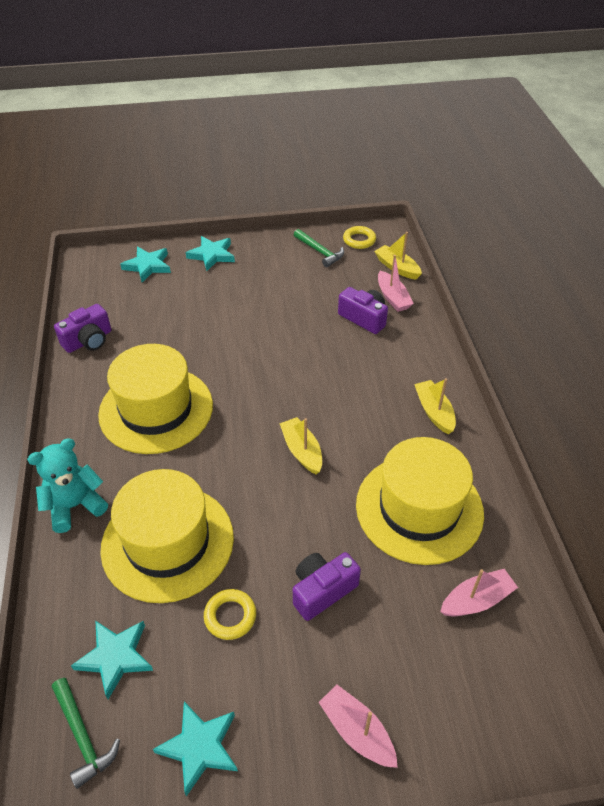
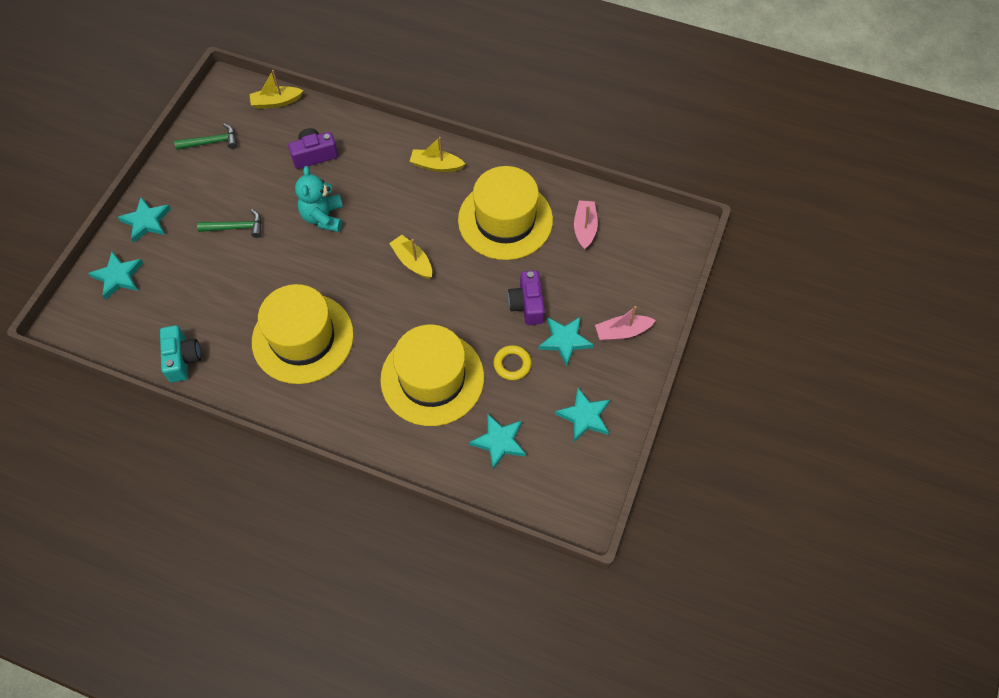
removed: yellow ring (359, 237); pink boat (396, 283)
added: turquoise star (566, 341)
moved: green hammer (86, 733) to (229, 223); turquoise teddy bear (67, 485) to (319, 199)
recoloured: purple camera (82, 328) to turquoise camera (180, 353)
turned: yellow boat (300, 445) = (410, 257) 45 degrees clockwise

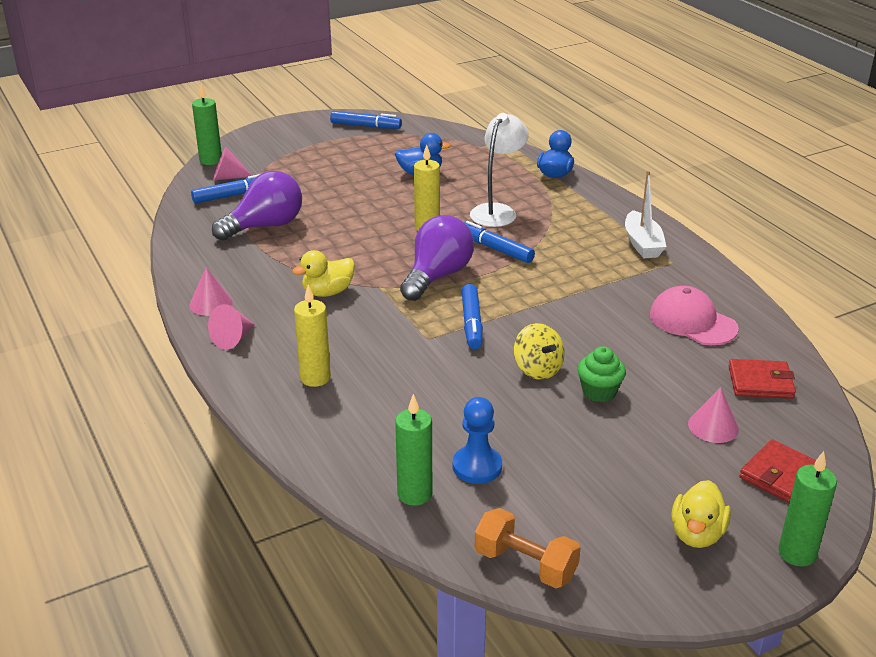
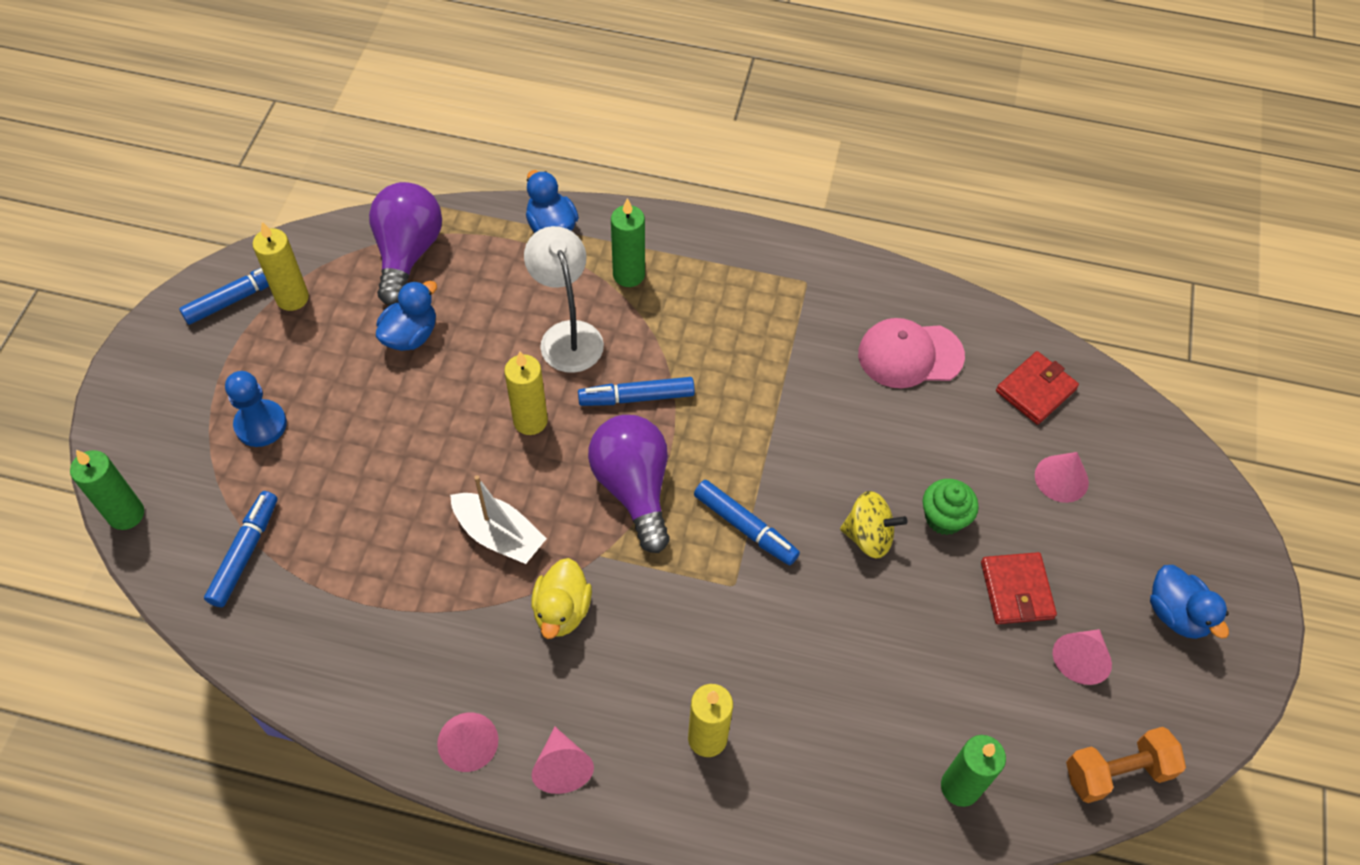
added: yellow candle (281, 266)
moved: blue pawn (477, 440) to (256, 409); purple light bulb (257, 206) to (405, 244); white boat (645, 214) to (498, 519); green candle (807, 509) to (628, 242); red wallet (777, 471) to (1019, 588); pink cone (233, 163) to (1082, 657)
recoloured: yellow duck (701, 514) to blue duck (1189, 602)

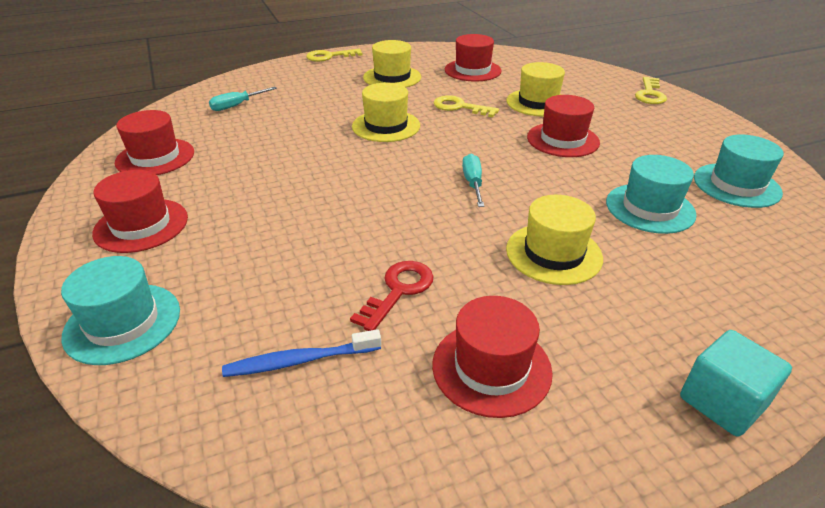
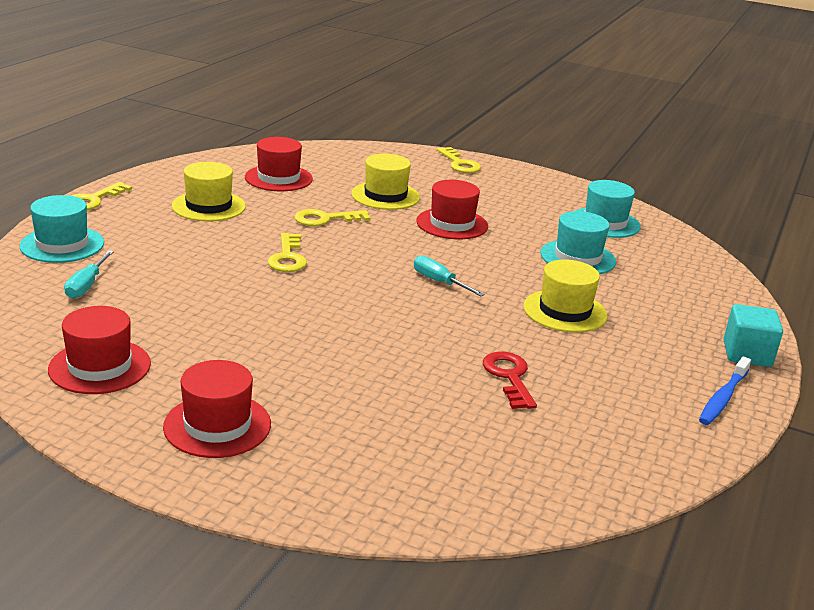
removed: red hat (492, 357)
moved: turquoise hat (120, 310) to (61, 229); blue toothbrush (301, 353) to (725, 391)
replaced: yellow hat (386, 112) to yellow key (287, 252)

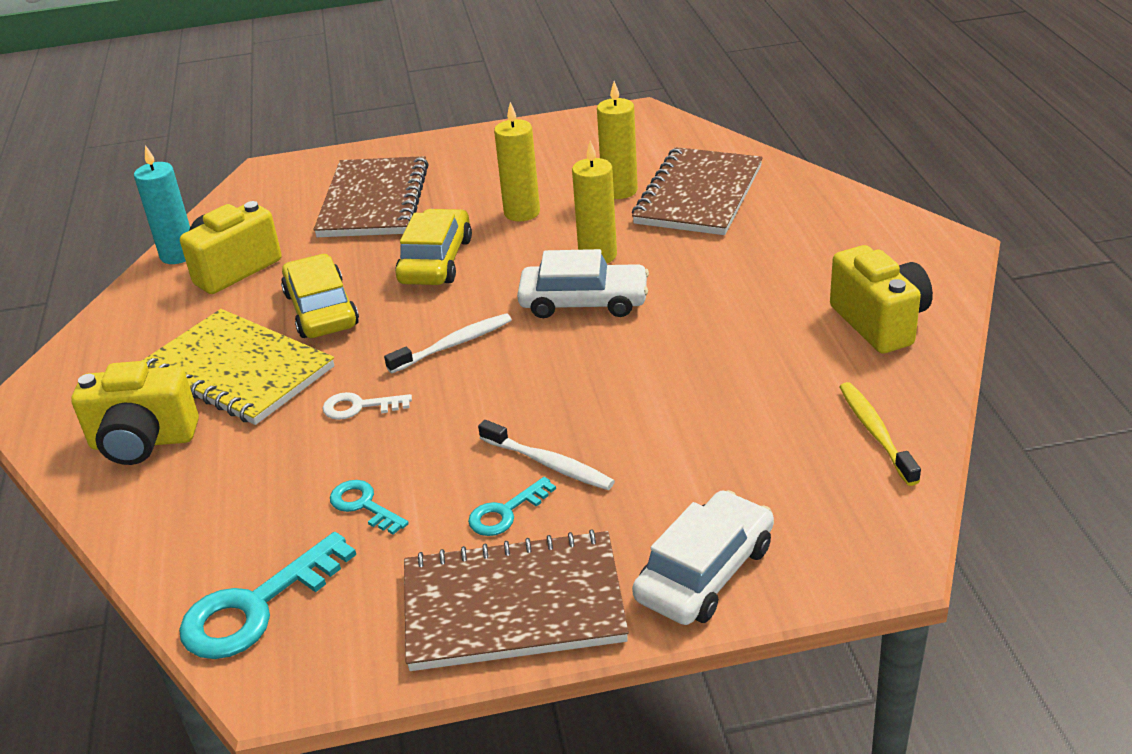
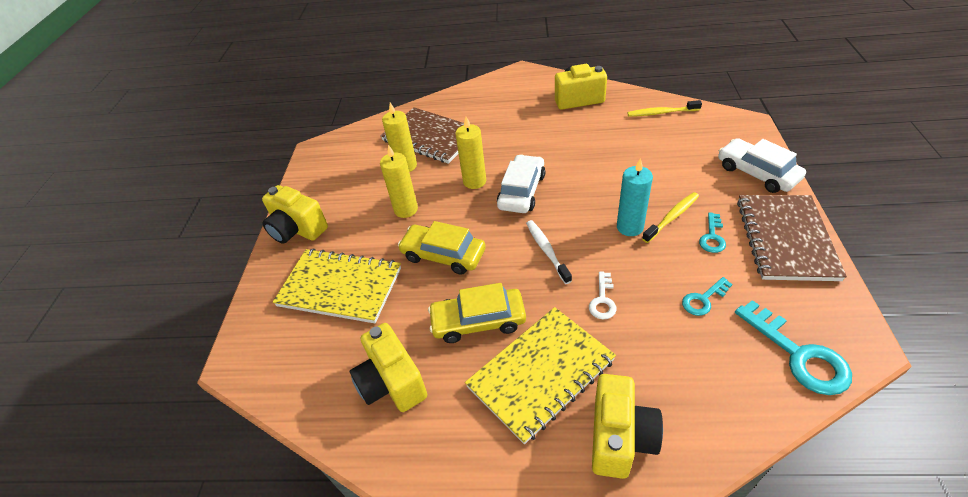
added: yellow camera (295, 214)
moved: turquoise candle (162, 204) to (635, 197)
recoloured: brown notebook (371, 196) to yellow notebook (337, 285); white toothbrush (546, 455) to yellow toothbrush (670, 217)
turned: turquoise key (512, 506) = (712, 232) 45 degrees clockwise

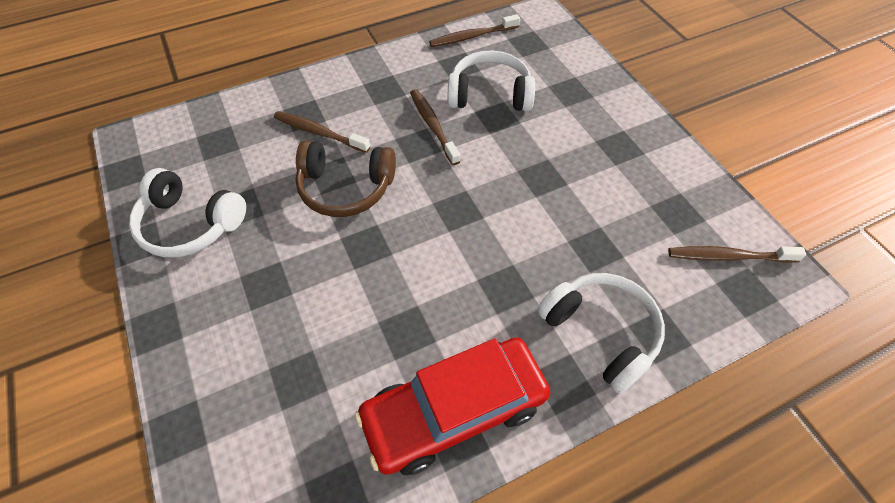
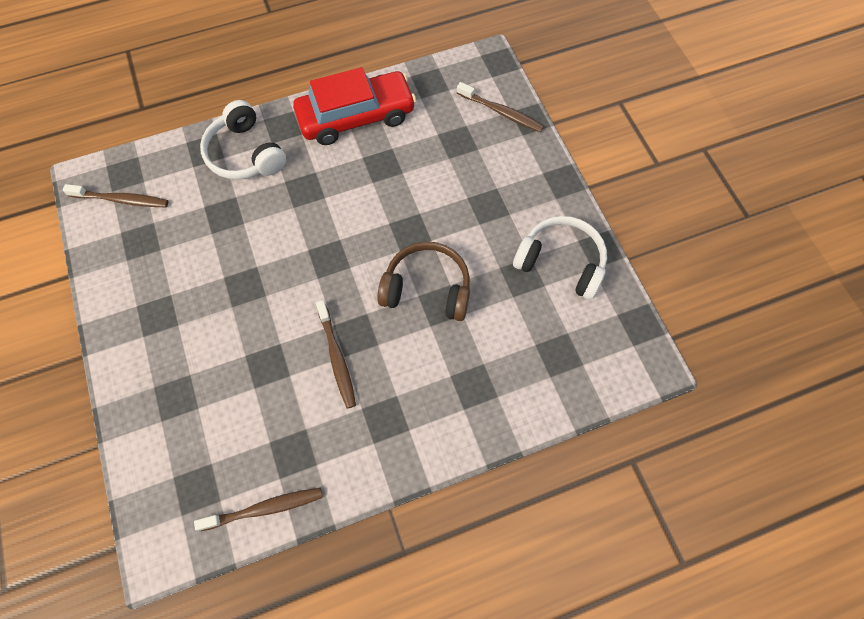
removed: white headphones (491, 80)
moved: brown toothbrush (322, 132) to (500, 107)

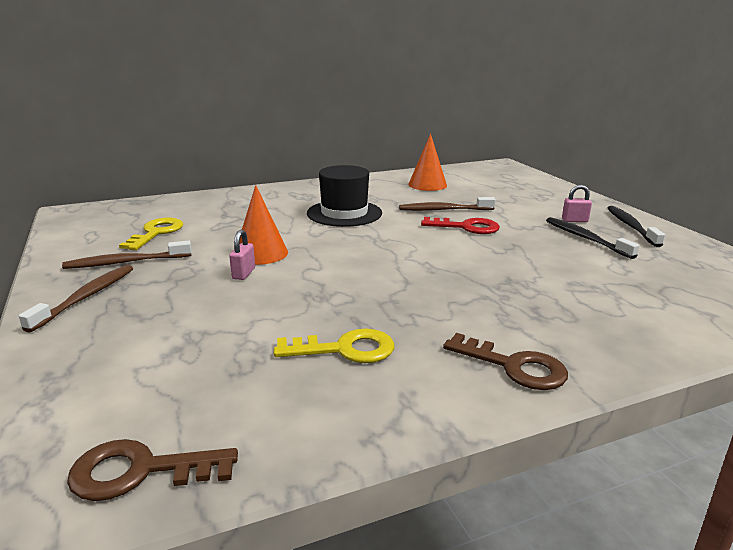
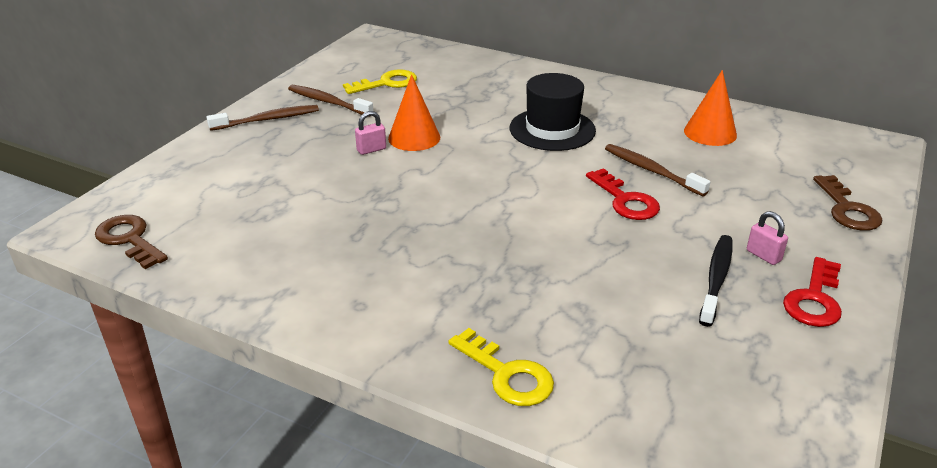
moved: yellow key (334, 346) to (501, 367); brown key (505, 361) to (847, 203)
replaced: black toothbrush (636, 226) to red key (812, 292)

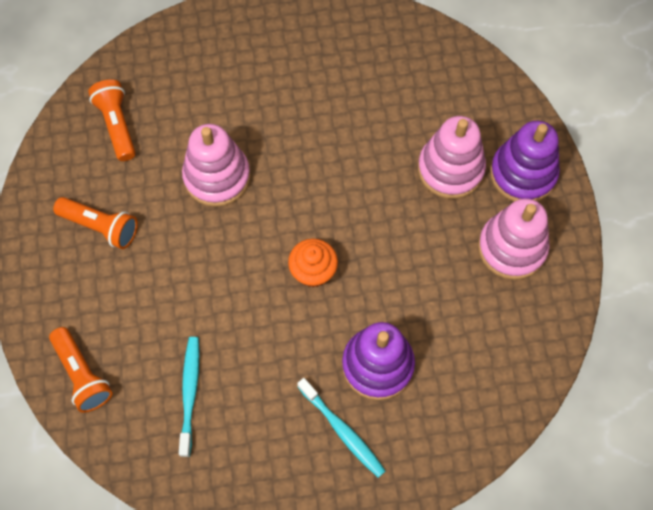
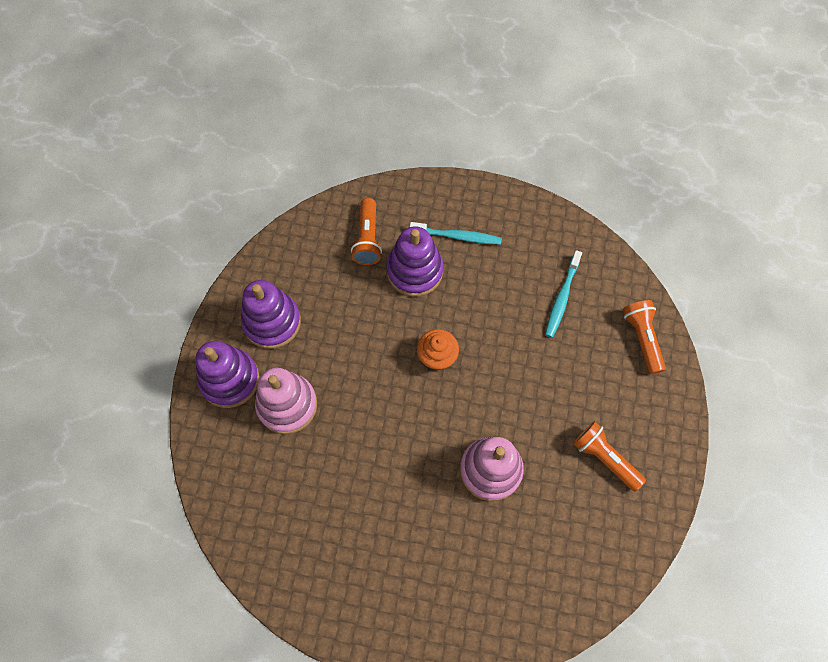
moved: orange flashlight (112, 120) to (366, 231)
recoloured: pink stacking toy (514, 239) to purple stacking toy (271, 314)
turned: turquoise toothbrush (341, 428) = (456, 233) 120 degrees clockwise

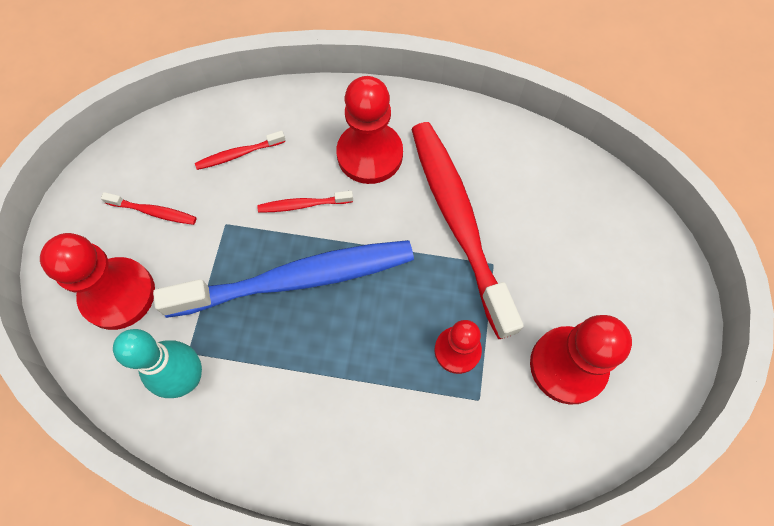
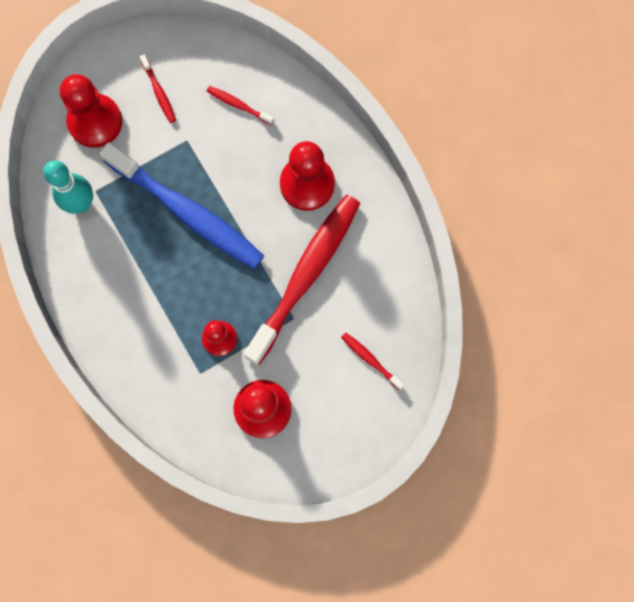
moved: red toothbrush (305, 202) to (372, 361)

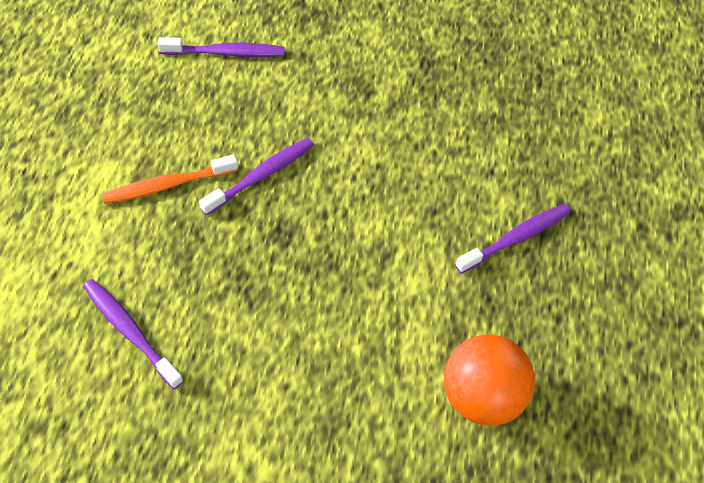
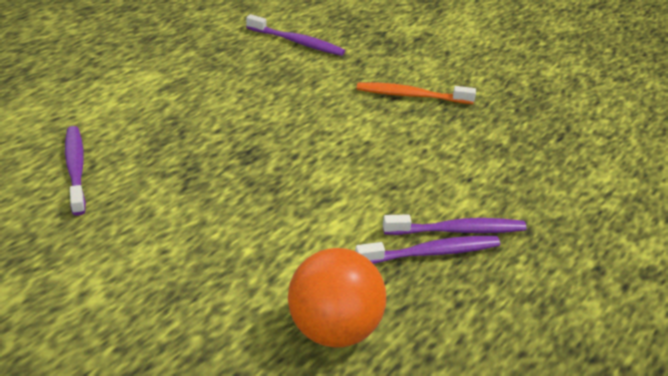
moved: purple toothbrush (256, 176) to (427, 250); orange toothbrush (170, 179) to (416, 93)

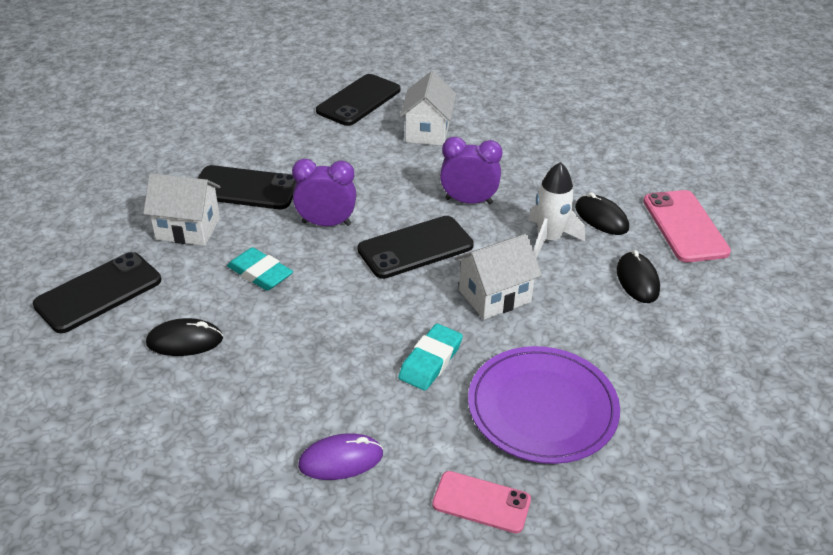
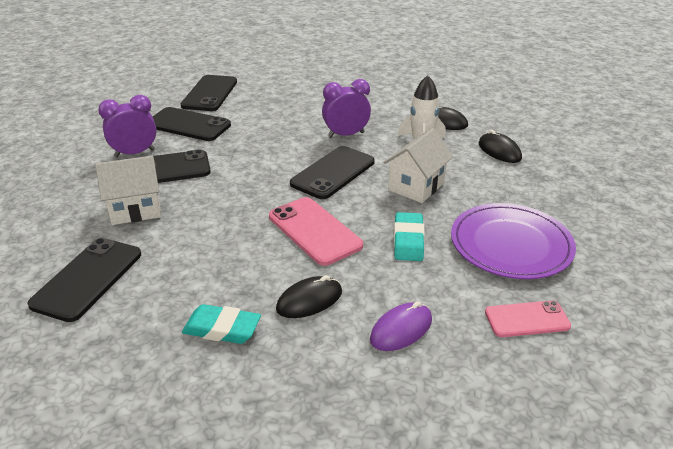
removed: white house (428, 108)
added: black phone (191, 124)
moved: purple clock (324, 192) to (127, 126); turquoise eraser (260, 269) to (221, 324); pink phone (687, 226) to (316, 231); black mouse (184, 337) to (309, 296)

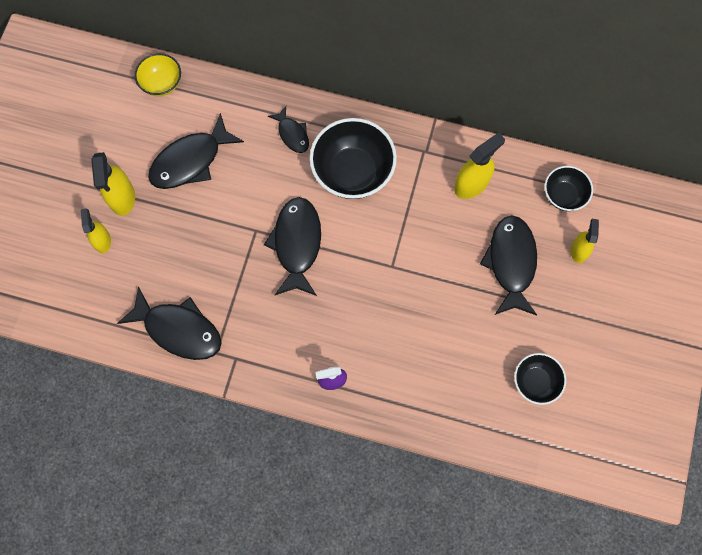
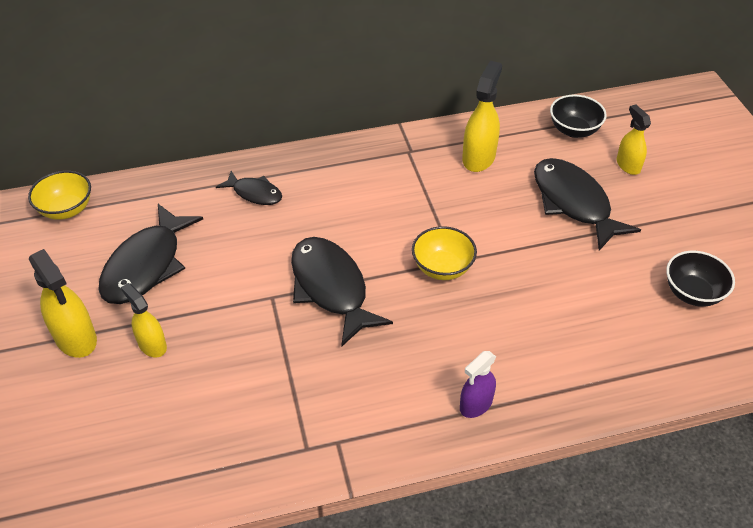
removed: black fish (169, 323); black bowl (353, 158)
added: yellow bowl (444, 253)
moved: yellow spray bottle (96, 230) to (144, 320)

